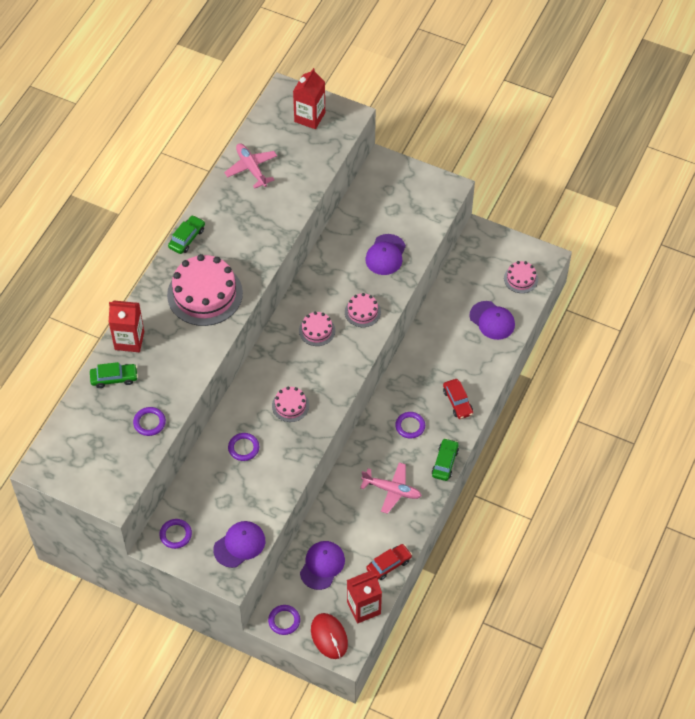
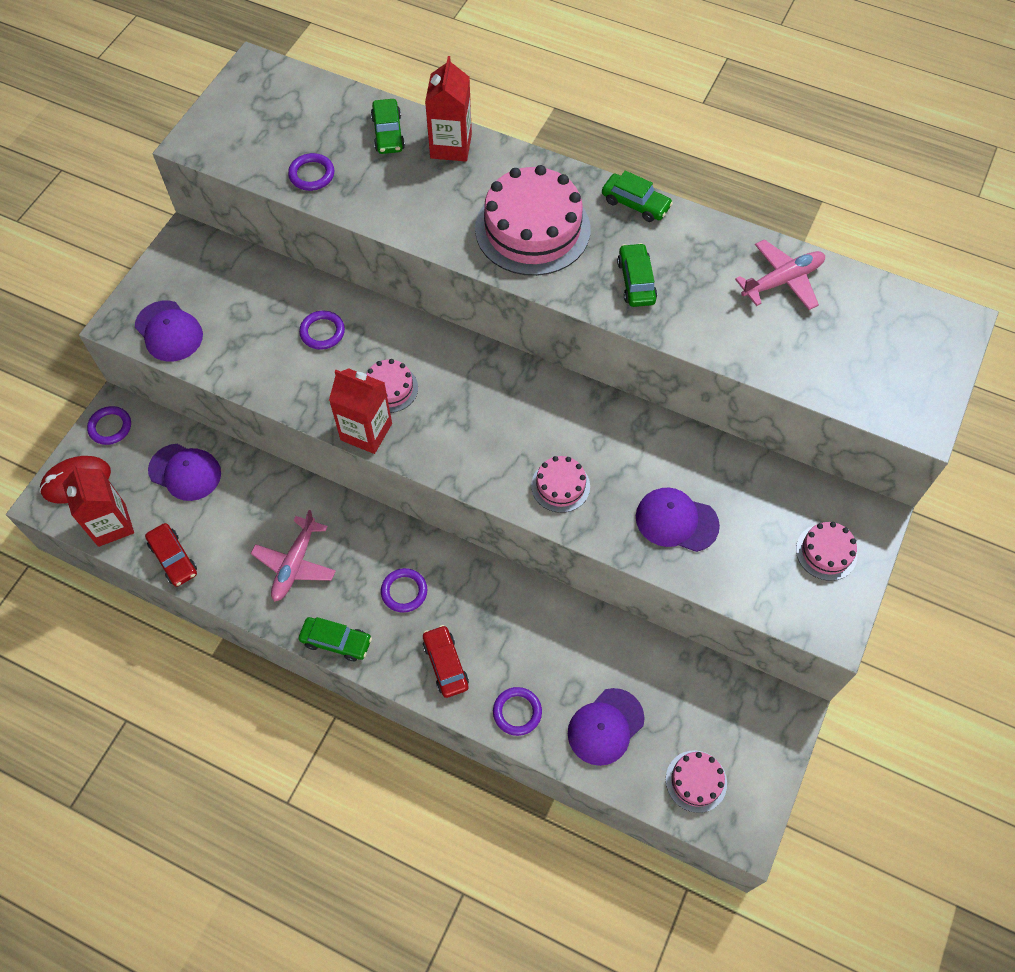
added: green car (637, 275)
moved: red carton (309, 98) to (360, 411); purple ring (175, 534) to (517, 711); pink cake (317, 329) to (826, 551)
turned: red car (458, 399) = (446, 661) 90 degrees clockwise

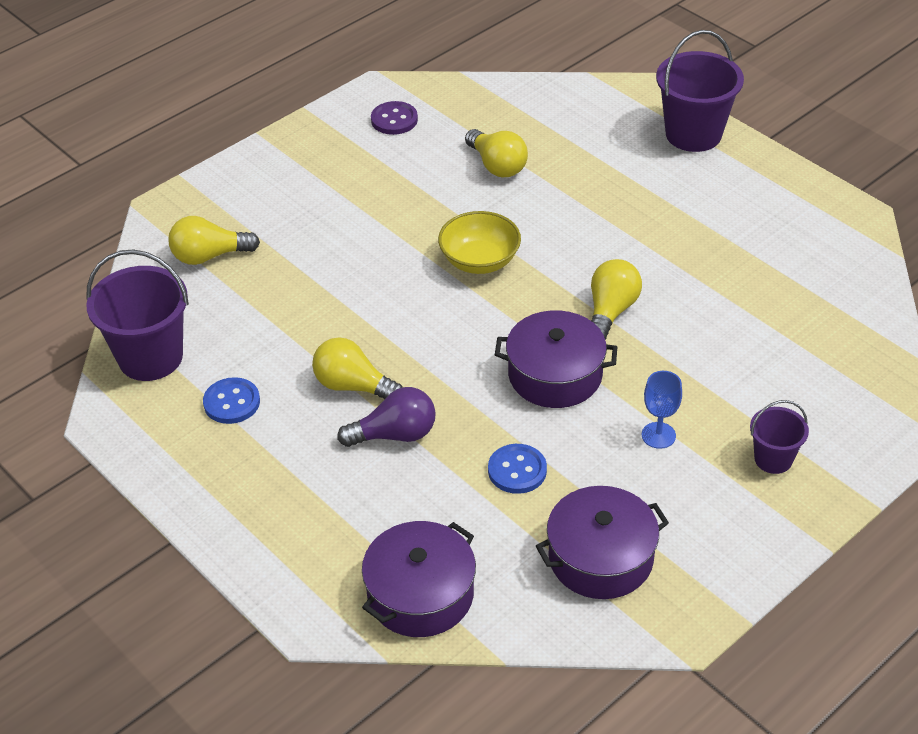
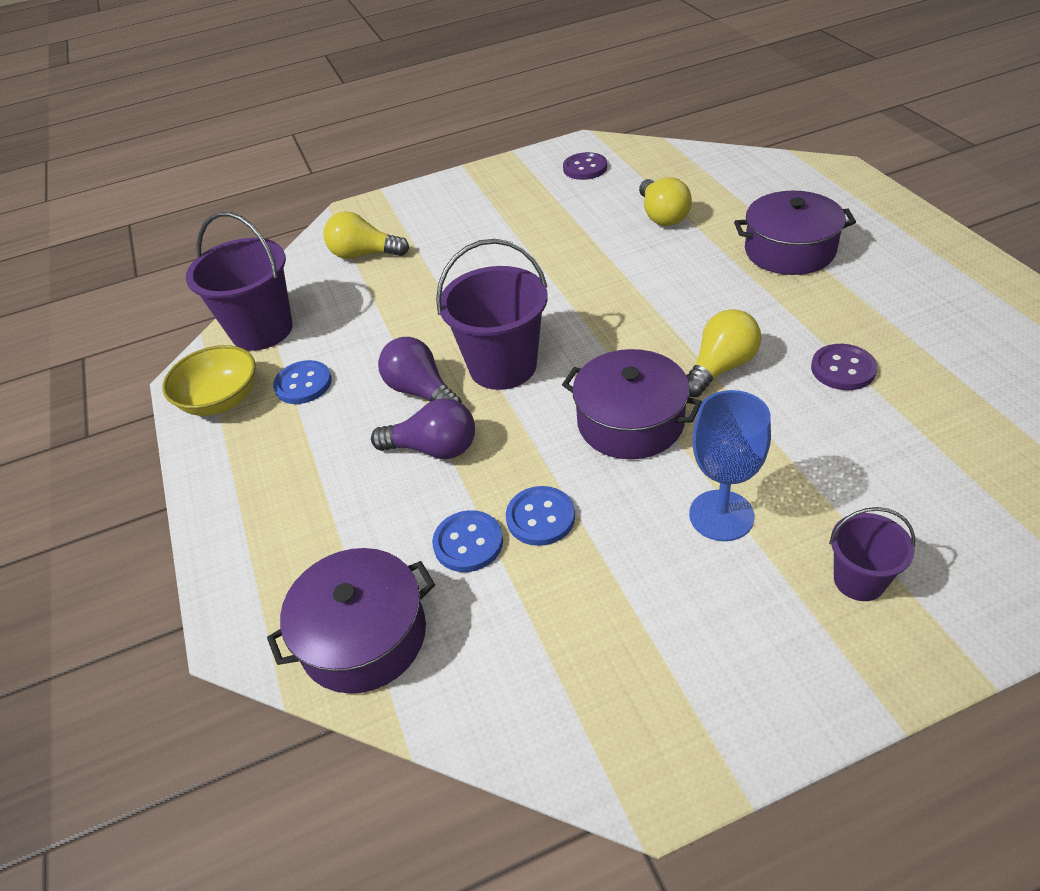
added: blue button (467, 541); purple button (844, 367)
moved: yellow bowl (479, 242) to (209, 380); purple bucket (700, 91) to (492, 314); purple pot (602, 542) to (795, 233)
recoloured: yellow light bulb (357, 368) to purple light bulb (420, 370)
resized: blue goblet (662, 410) = (730, 465) x1.52

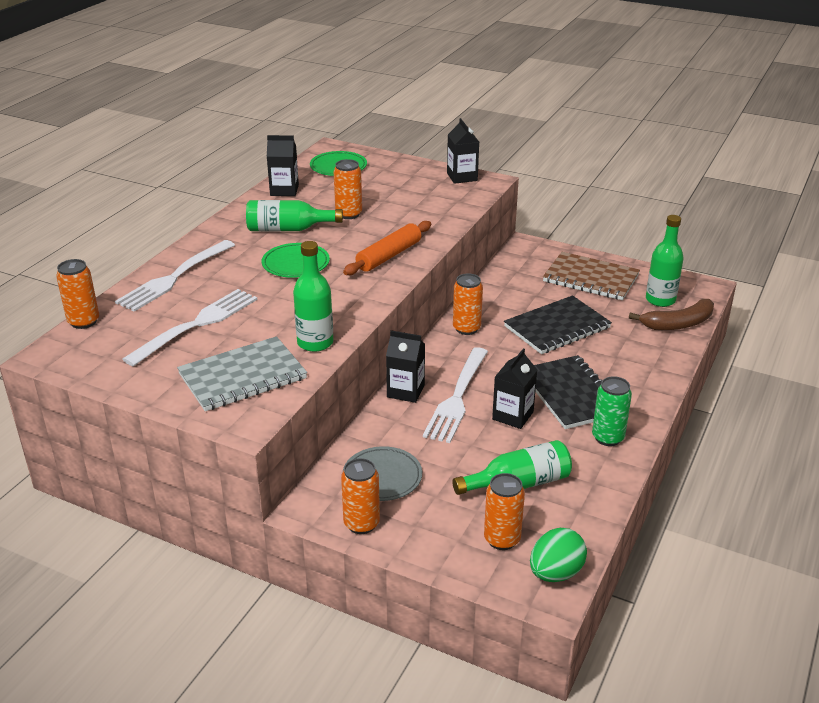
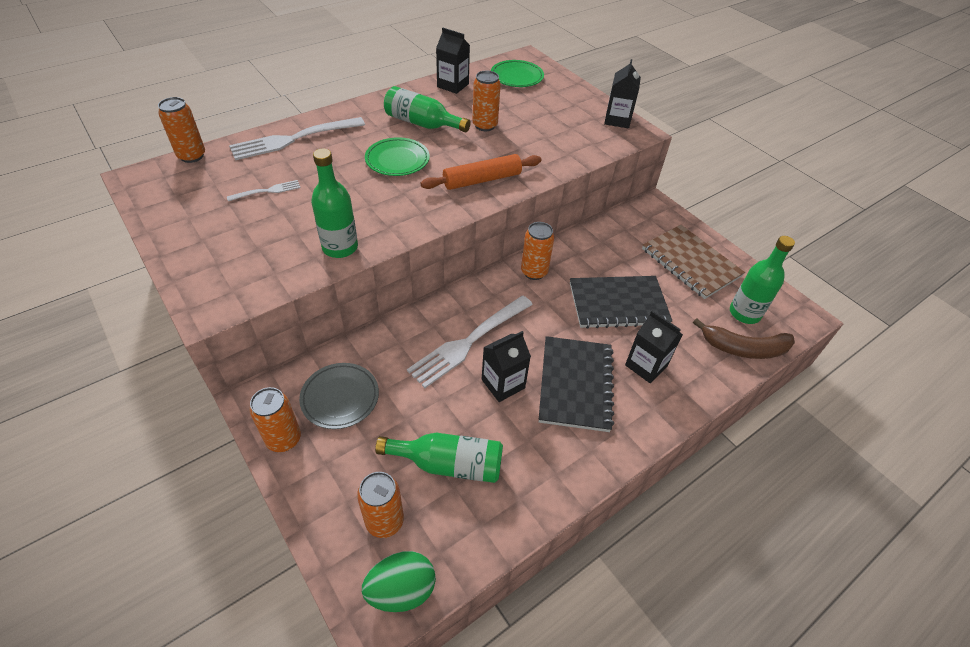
removed: grey notebook (242, 373); green can (612, 411)
moved: black carton (405, 366) to (654, 347)
resized: white fork (189, 328) = (264, 190) x0.48

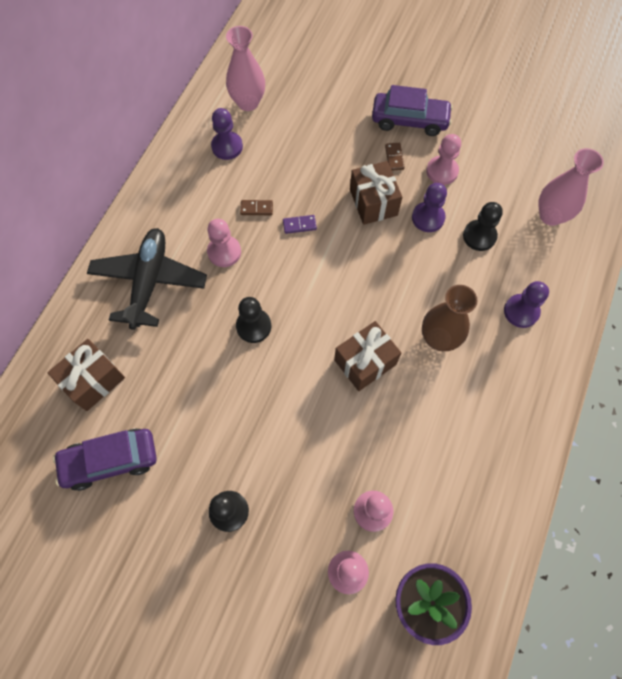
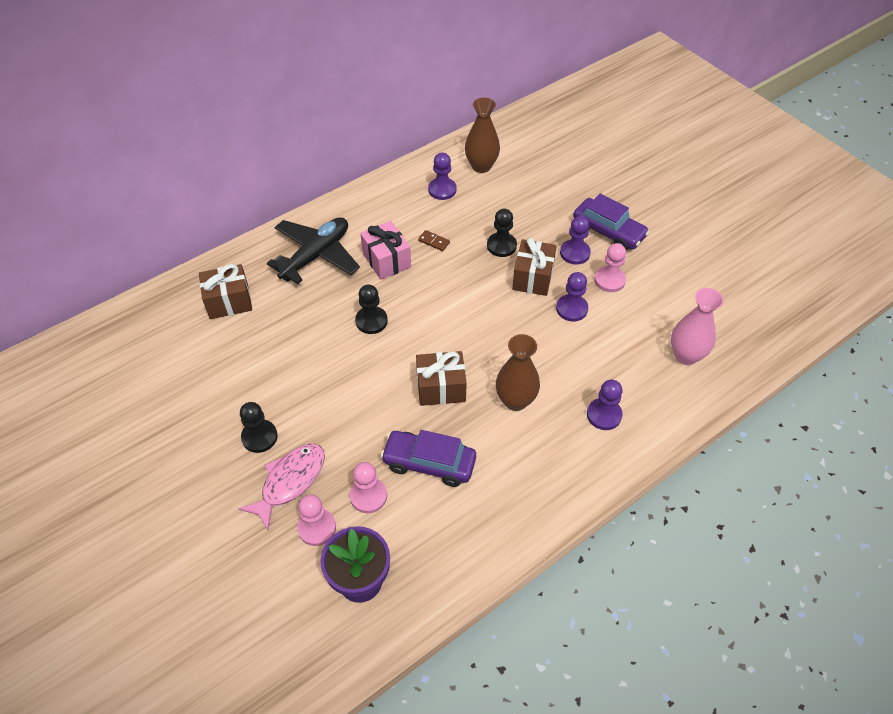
removed: purple domino (300, 224)
added: pink fish (282, 486)
moved: purple car (105, 460) to (428, 458); black pawn (483, 226) to (502, 233)
replaced: pink pawn (224, 243) to pink gift (385, 250); brown domino (395, 157) to purple pawn (575, 240)
recoloured: pink vase (245, 68) to brown vase (482, 135)

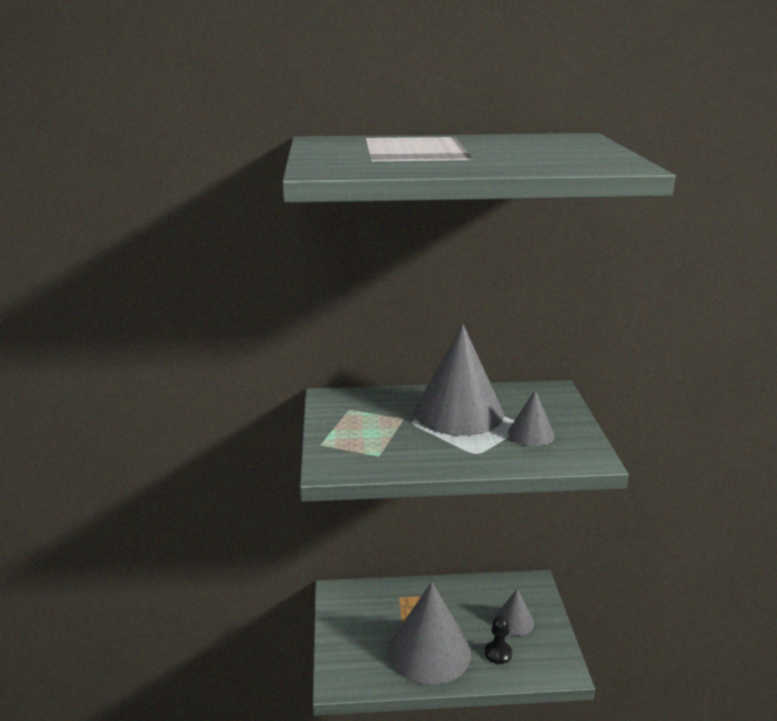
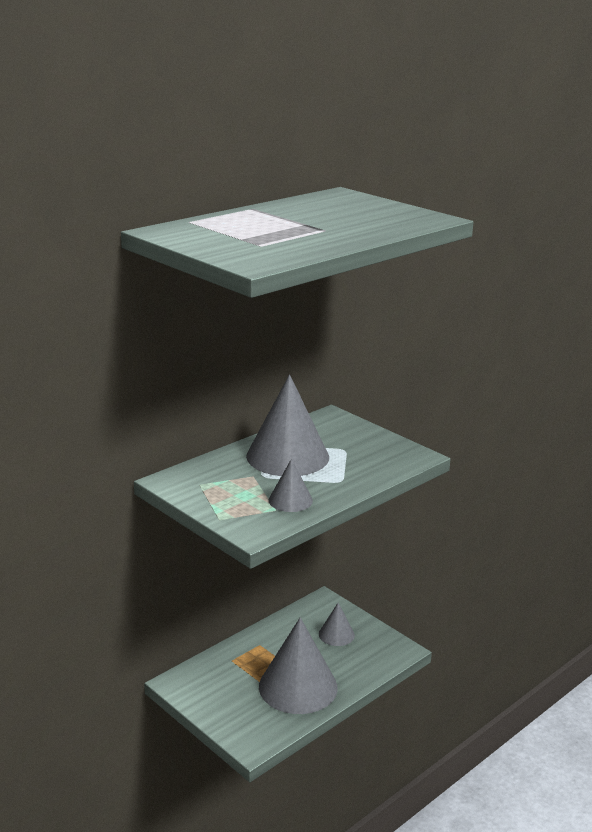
removed: black pawn (498, 640)
moved: grey cone (531, 418) to (291, 485)

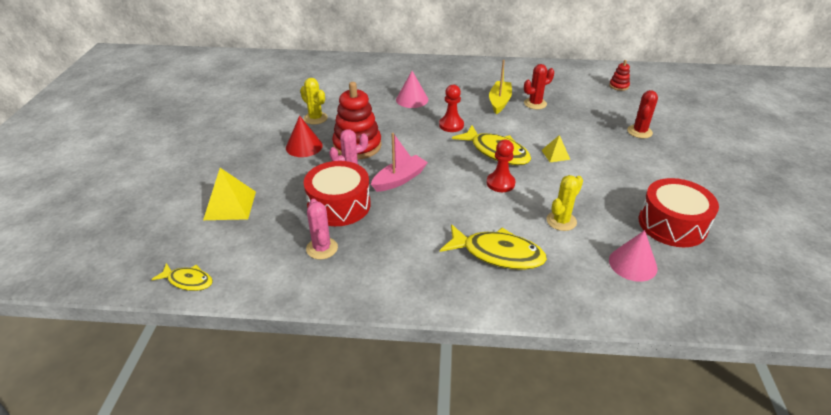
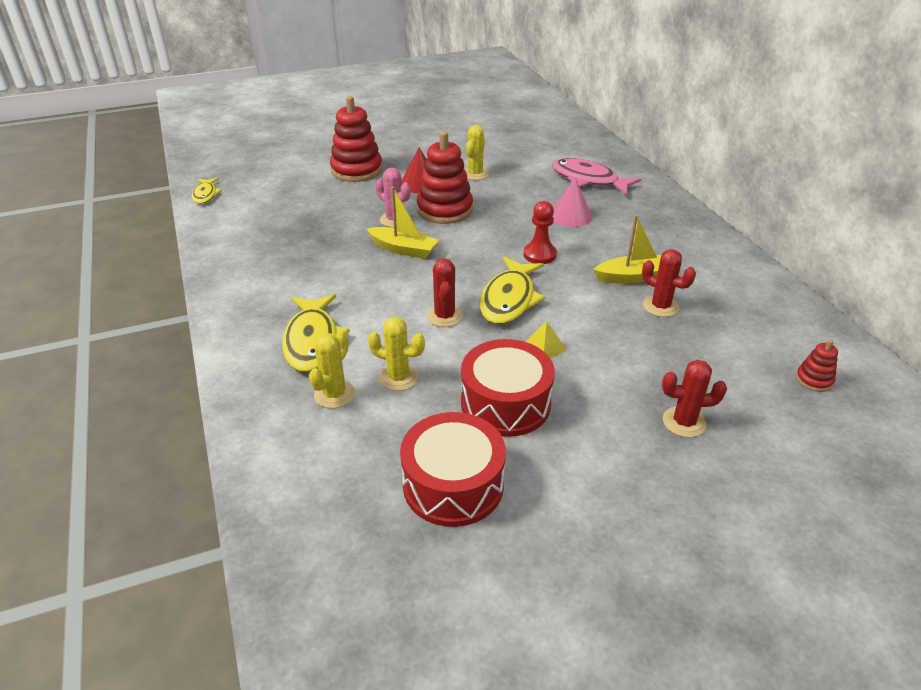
removed: yellow pyramid (229, 194); pink cactus (322, 229); pink cone (633, 256)
added: yellow cactus (332, 369); red stacking toy (356, 139); pink fish (596, 176)
moved: red drum (337, 193) to (508, 388)
replaced: red pawn (501, 166) to red cactus (445, 292)
recoloured: pink boat (399, 162) to yellow boat (403, 222)

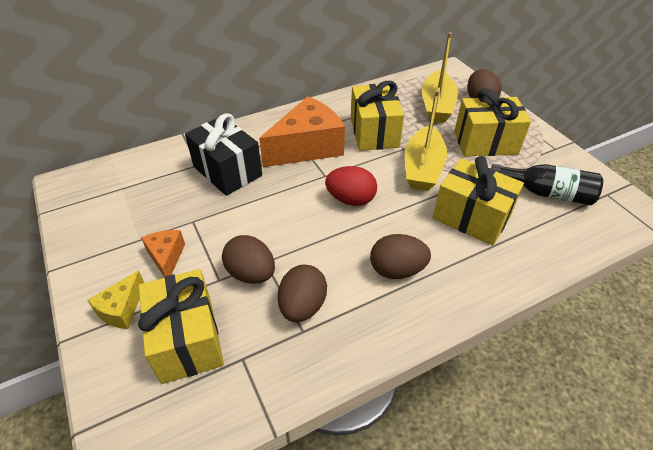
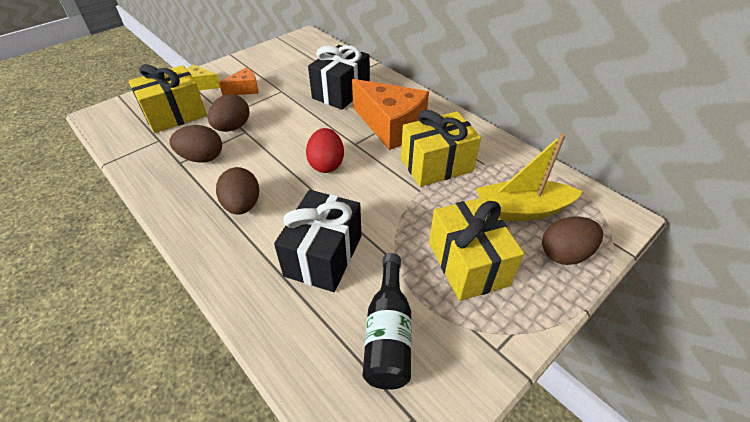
removed: yellow boat (426, 140)
recoloured: yellow gift (478, 201) to black gift (317, 241)

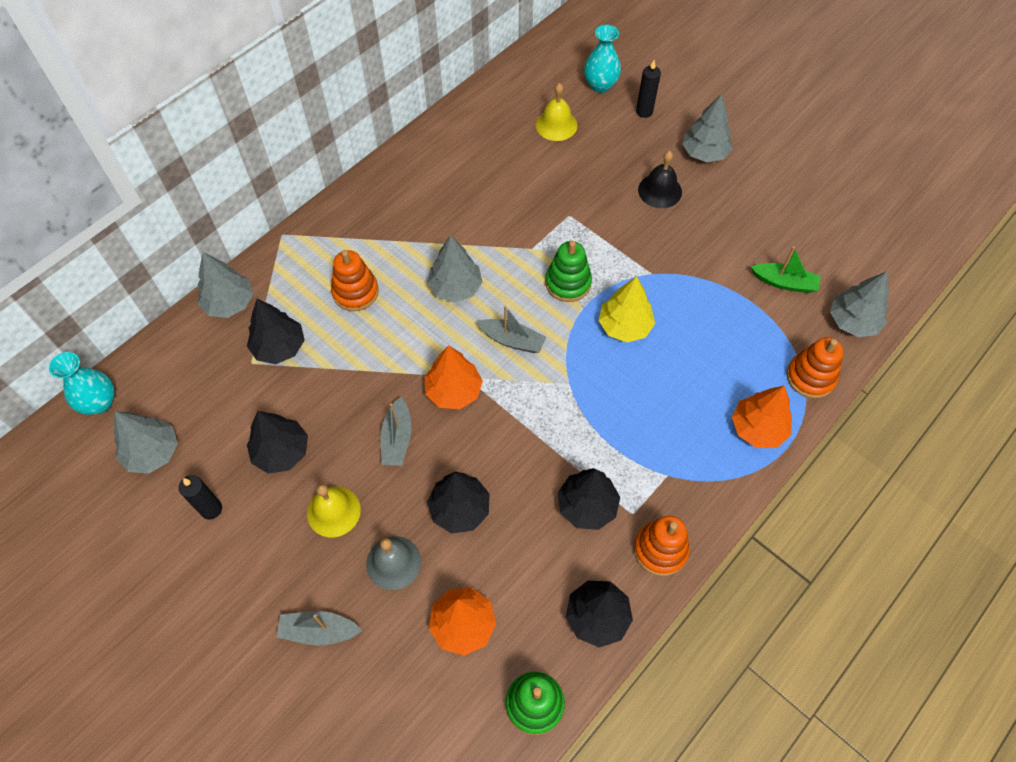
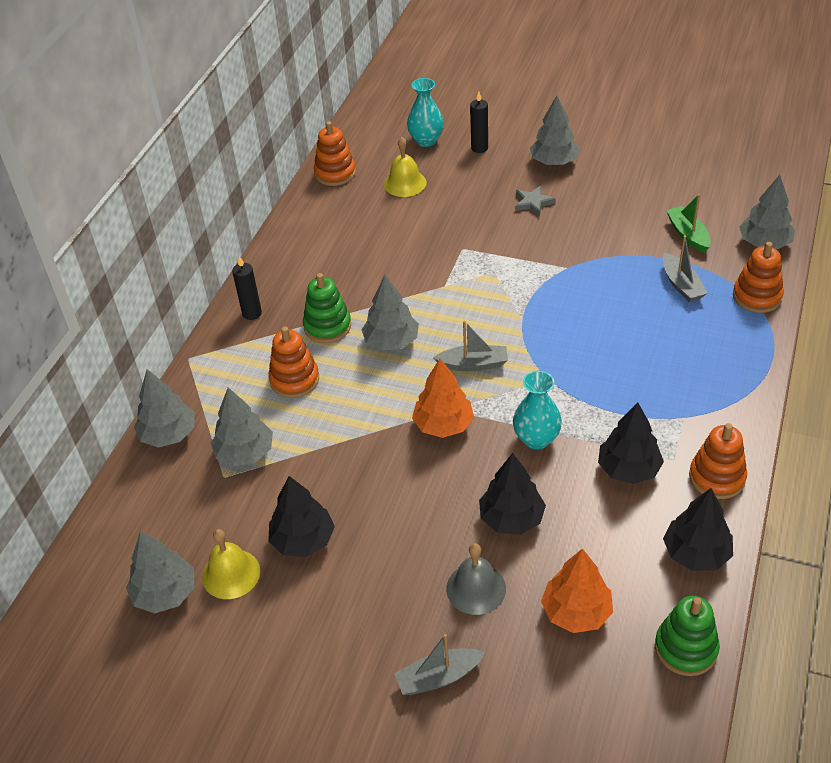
removed: yellow tree (627, 309); orange tree (762, 417)
added: orange stacking toy (335, 153)
moved: yellow bell (334, 510) to (231, 564); black candle (200, 497) to (247, 288); green stacking toy (568, 271) to (327, 308); turquoise vase (82, 383) to (537, 410); grey boat (396, 431) to (685, 268)
replaced: black bell (660, 179) to grey star (535, 200)
recoloured: black tree (276, 331) to grey tree (242, 426)
turned: green boat (786, 270) = (688, 223) 105 degrees counterclockwise

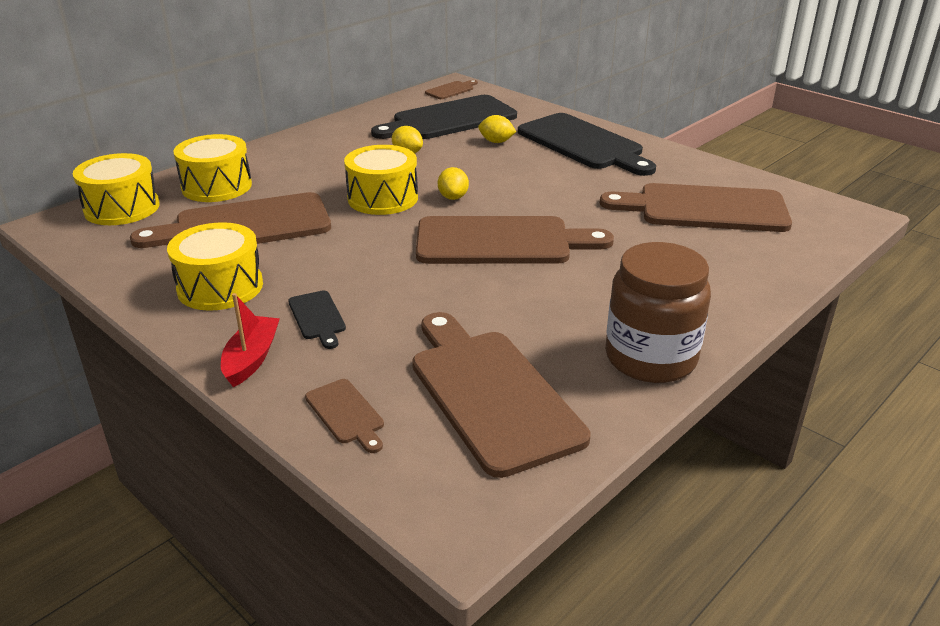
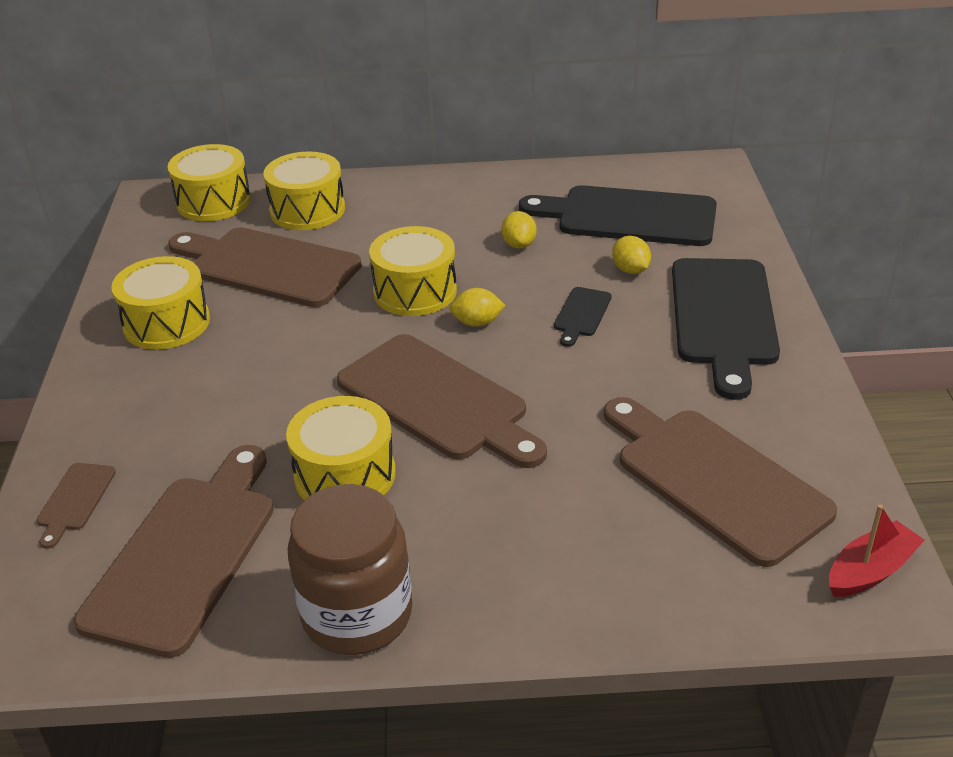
removed: brown cutting board (451, 89)
added: yellow drum (341, 448)
moved: black cutting board (317, 319) to (583, 317); red boat (250, 340) to (877, 551)
turned: yellow lemon (453, 183) = (478, 307) 45 degrees clockwise

